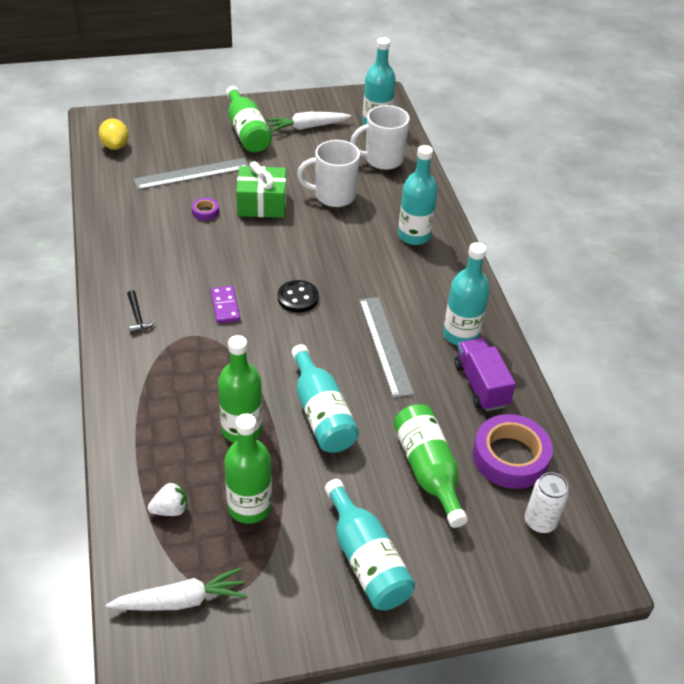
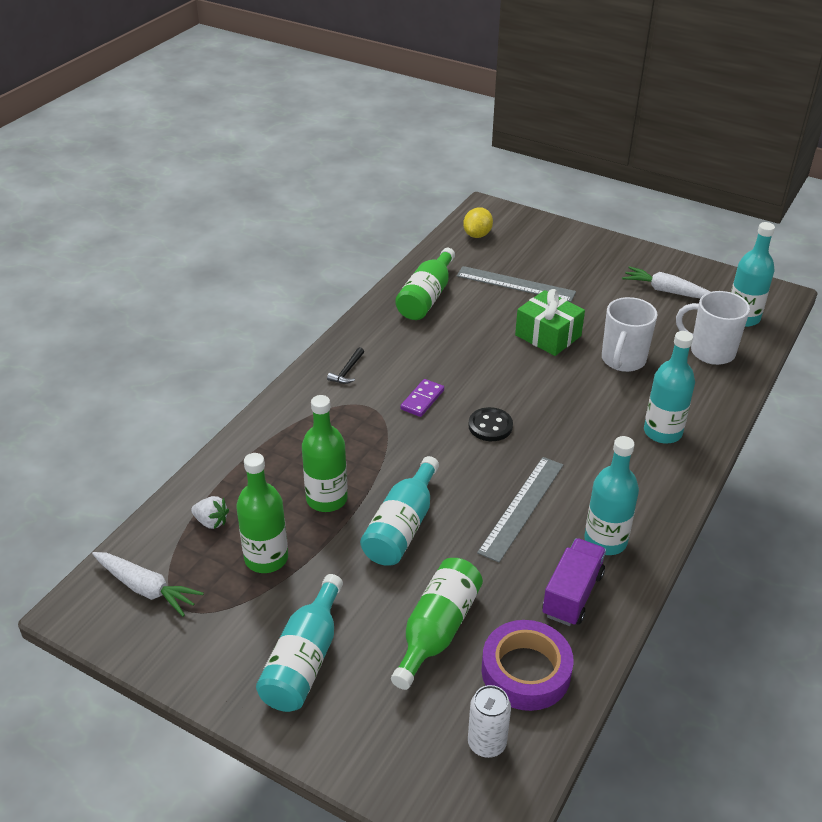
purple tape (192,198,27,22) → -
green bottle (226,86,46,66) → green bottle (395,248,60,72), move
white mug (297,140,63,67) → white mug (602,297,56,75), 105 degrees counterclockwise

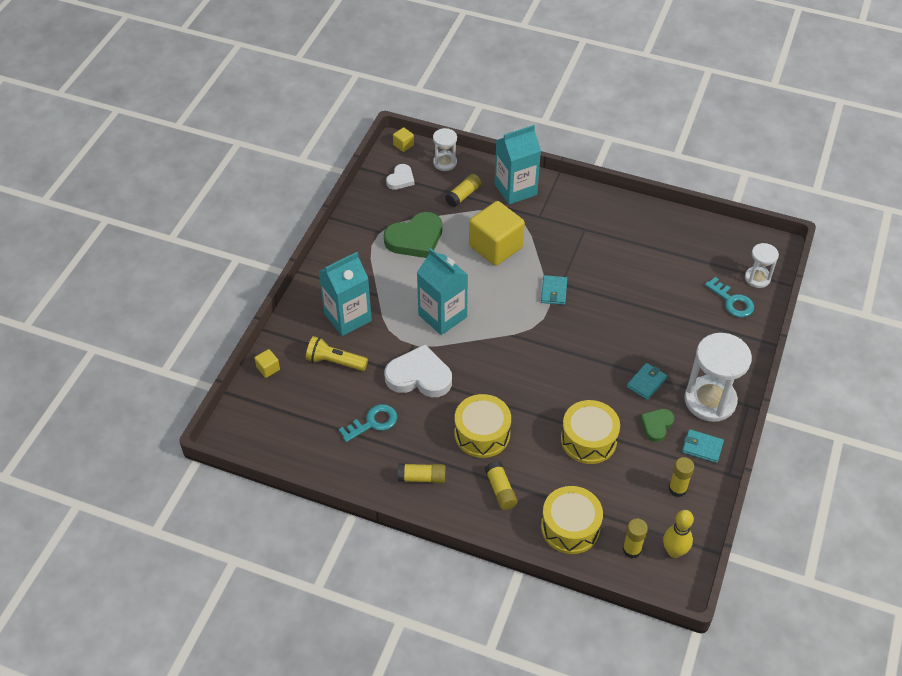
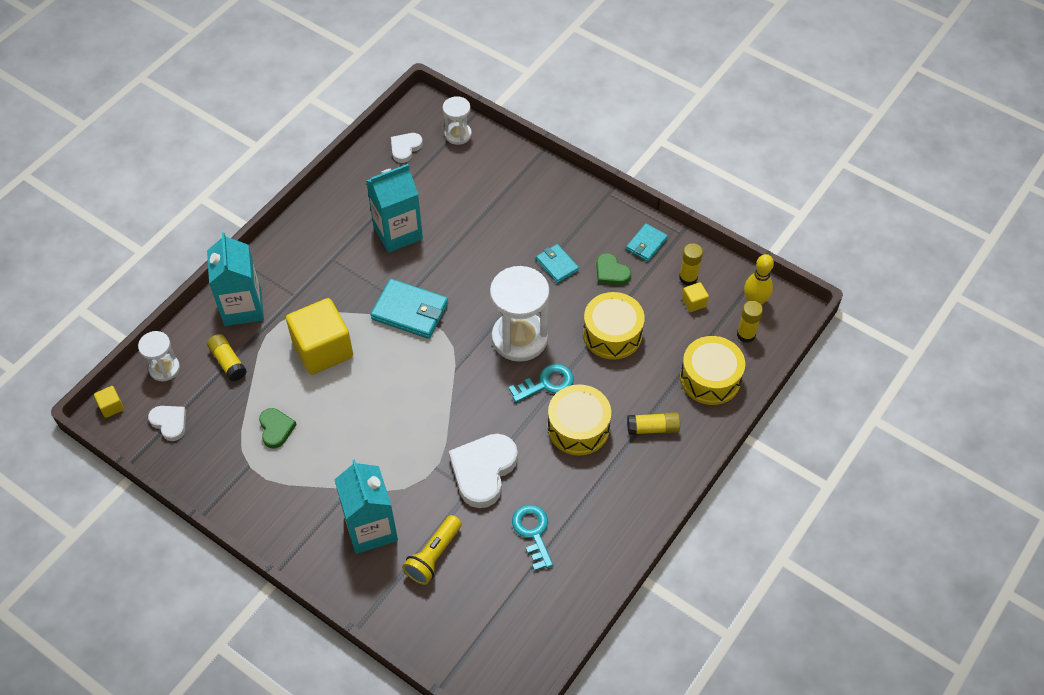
yellow glue stick (398,463,47,20) → -
- → white heart (391,133,32,30)
yellow cube (255,349,25,29) → yellow cube (682,282,27,30), move
turquoise carton (417,248,51,87) → turquoise carton (366,164,57,89), move
white hourglass (684,333,68,89) → white hourglass (490,266,60,96), move
turquoise key (705,277,49,40) → turquoise key (509,364,65,39), move
green heart (384,212,58,46) → green heart (259,408,38,41), x0.55
turquoise wallet (541,275,26,30) → turquoise wallet (371,279,77,60), x1.71

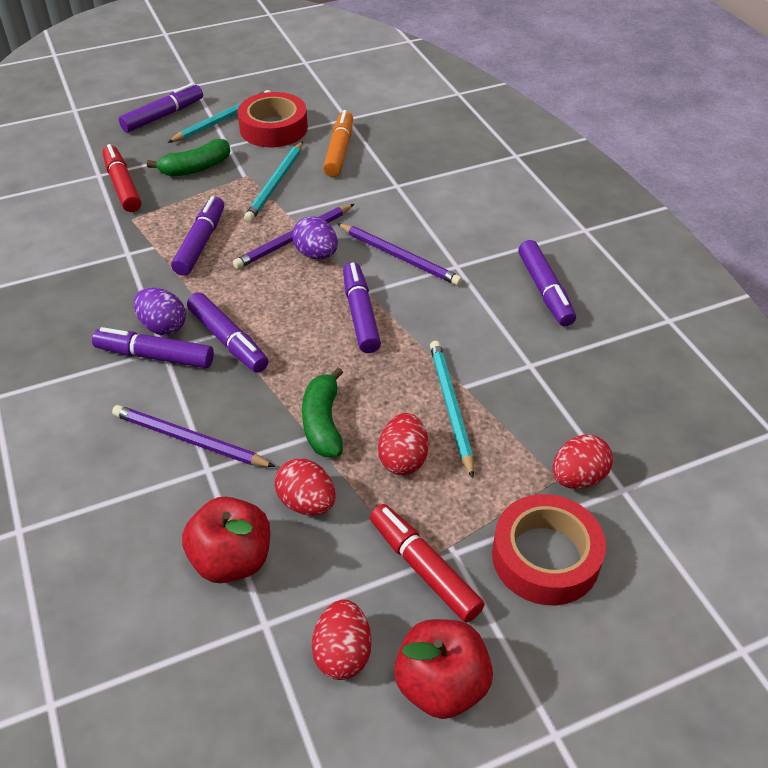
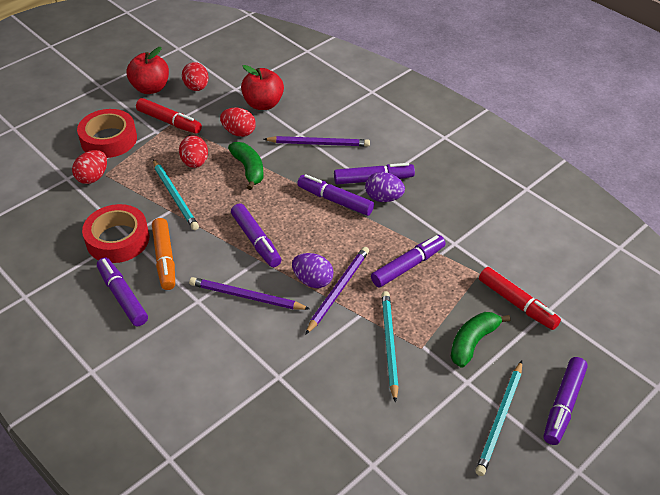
red tape (237,92,71,55) → red tape (82,204,67,59), move
orange marker (323,110,30,67) → orange marker (152,218,23,72), move
purple marker (171,196,53,80) → purple marker (371,235,75,52), 120 degrees counterclockwise

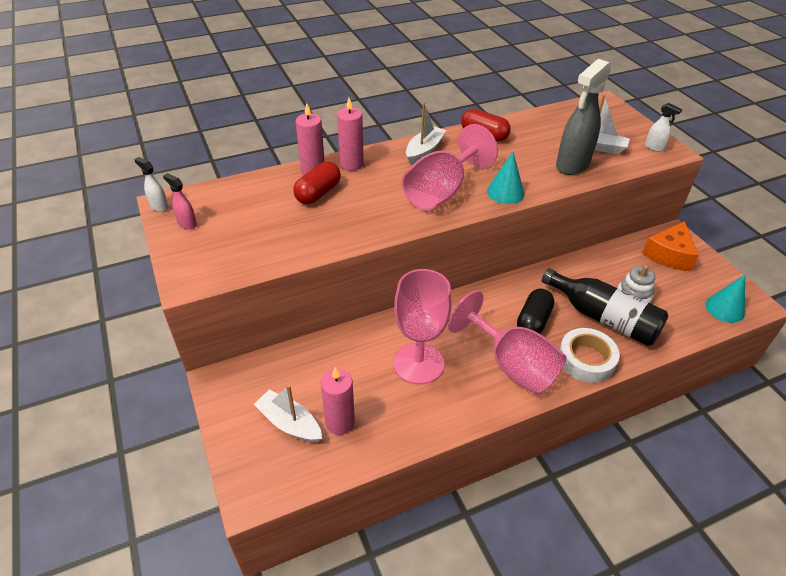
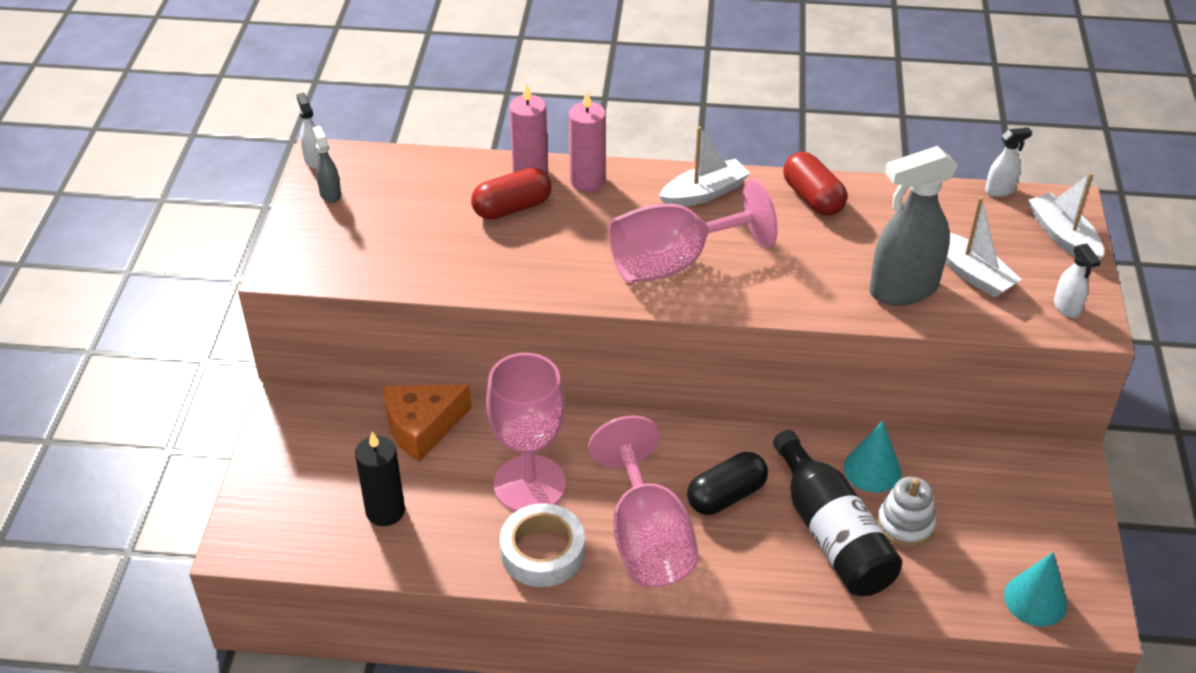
- → white spray bottle (985,127,47,70)
white boat (254,385,68,57) → white boat (1028,173,76,86), move
turquoise cone (487,151,38,53) → turquoise cone (844,421,58,72), move
white tape (559,328,61,55) → white tape (500,503,85,84), move
orange cheese (642,221,57,50) → orange cheese (384,385,87,77), move
pink spray bottle (163,173,34,56) → grey spray bottle (312,126,29,77)
pink candle (321,367,34,68) → black candle (355,432,50,94)

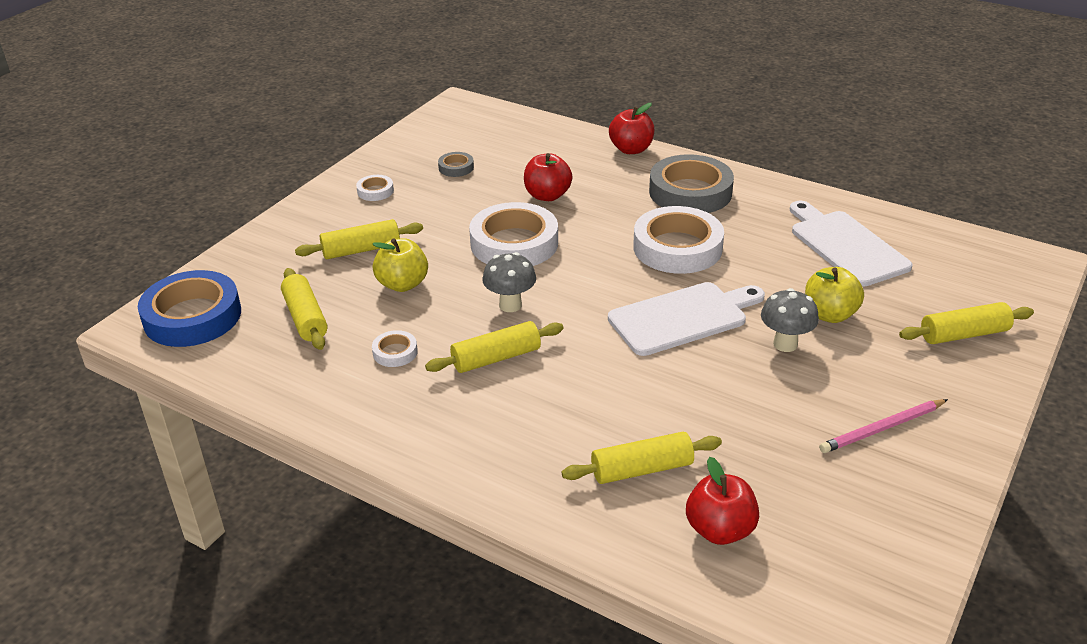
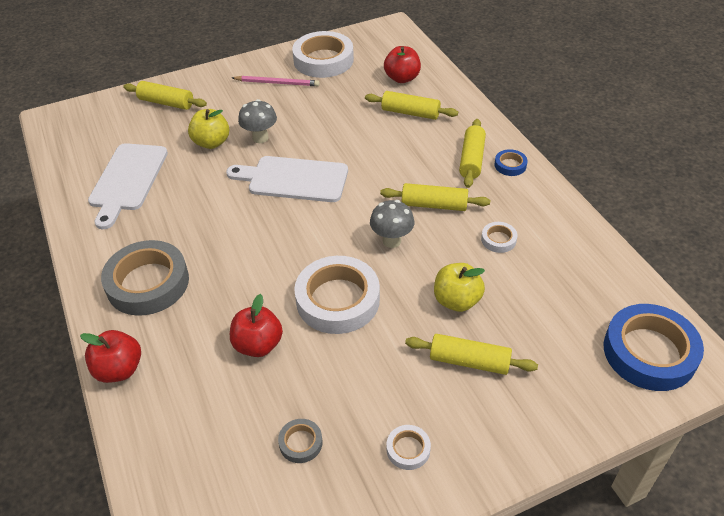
- → blue tape (494,149,33,27)
yellow rolling pin (281,268,46,82) → yellow rolling pin (459,119,27,69), move
white tape (633,206,91,68) → white tape (292,31,62,47), move

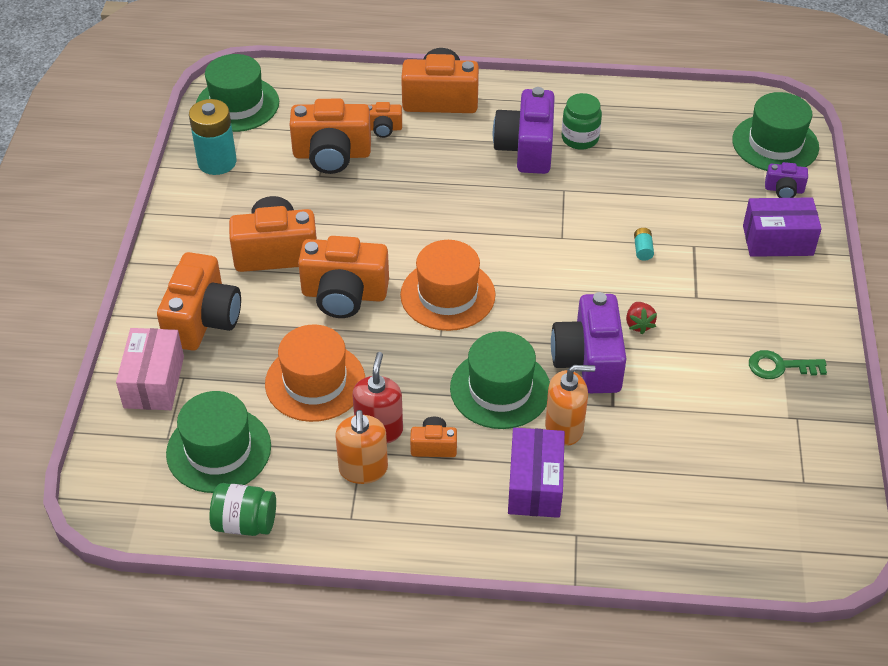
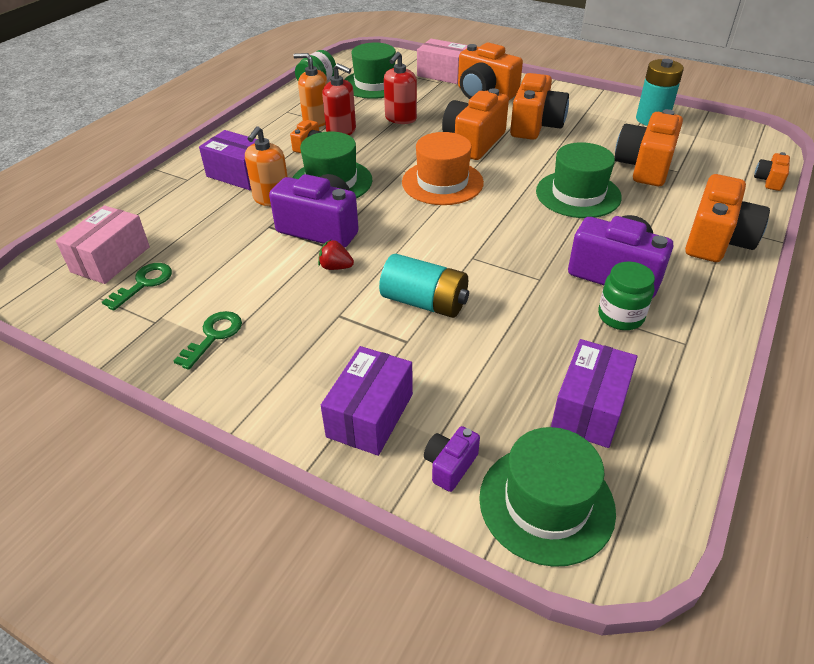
- → pink box (56,205,94,79)
- → green key (102,263,70,48)
- → purple box (551,339,86,109)
green hat (196,54,83,78) → green hat (536,142,86,76), move
orange camera (368,102,34,36) → orange camera (754,152,36,39), move
orange hat (265,324,100,98) → red soap dispenser (384,52,33,72)
turquoise battery (634,228,20,33) → turquoise battery (379,254,90,64), x2.36

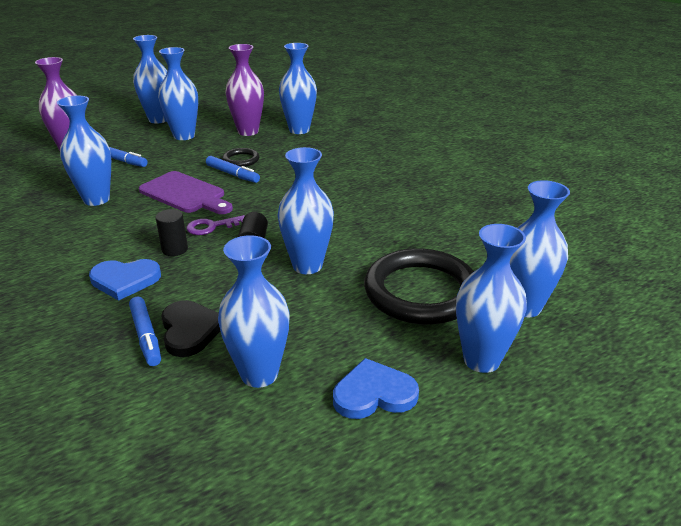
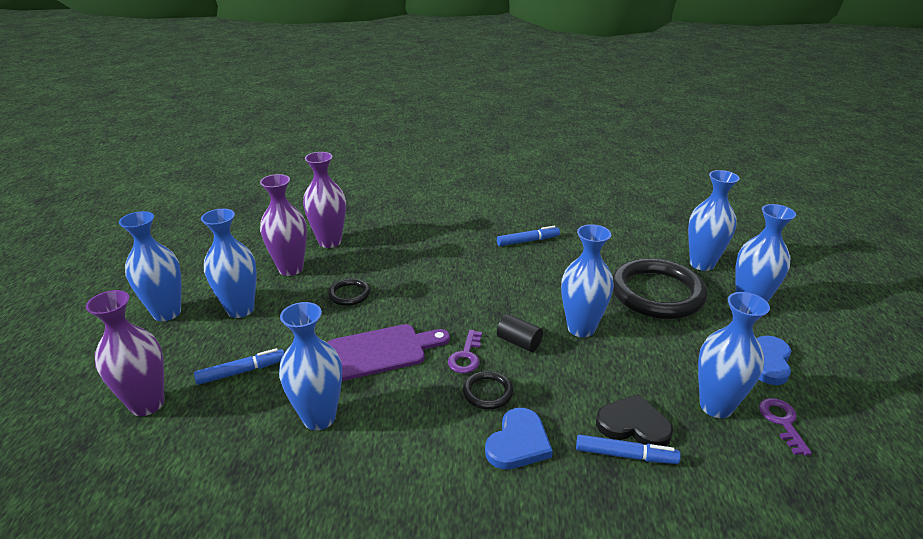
- → purple key (759,398,53,58)
blue marker (206,156,54,27) → blue marker (497,226,63,20), move
black cylinder (156,209,32,47) → black ring (463,371,51,39)
blue vase (279,43,38,91) → purple vase (303,152,43,96)

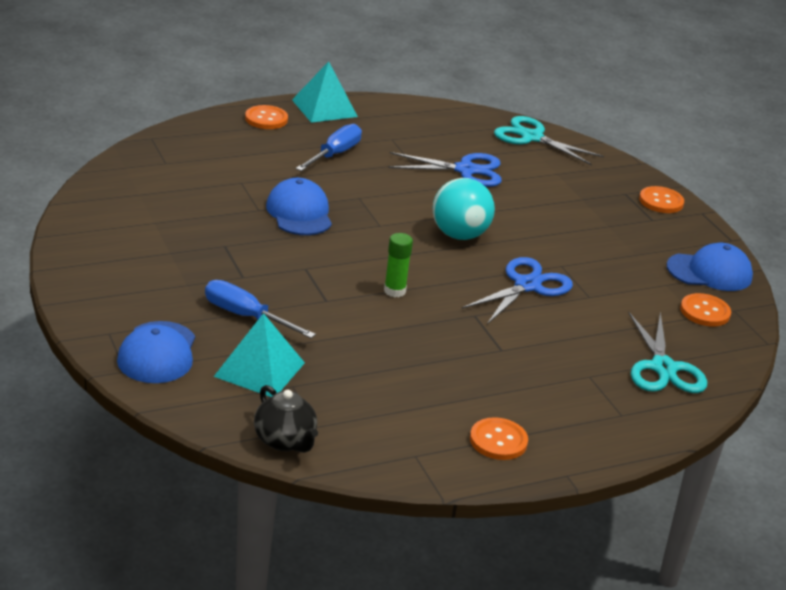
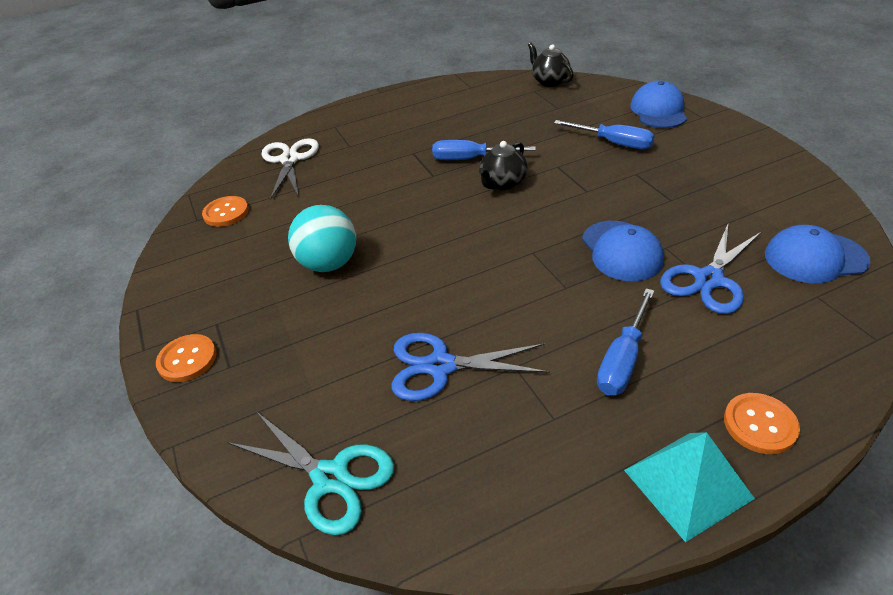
turquoise pyramid (214,313,91,84) → -
orange button (470,417,58,43) → -
- → blue screwdriver (432,140,104,20)
turquoise ball (432,178,63,62) → turquoise ball (288,205,68,67), move
blue scissors (461,257,112,67) → blue scissors (660,224,102,90), move
blue cap (667,243,86,48) → blue cap (765,225,106,58), move
green glue stick (384,233,29,64) → black teapot (478,141,50,49)
turquoise scissors (628,312,79,81) → white scissors (261,138,58,62)

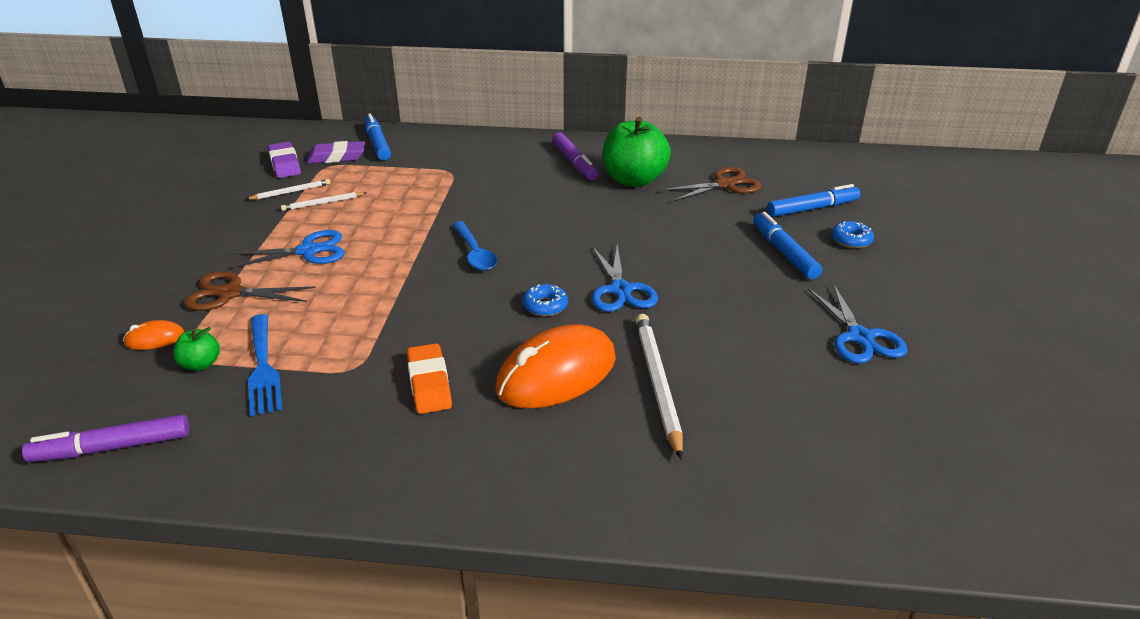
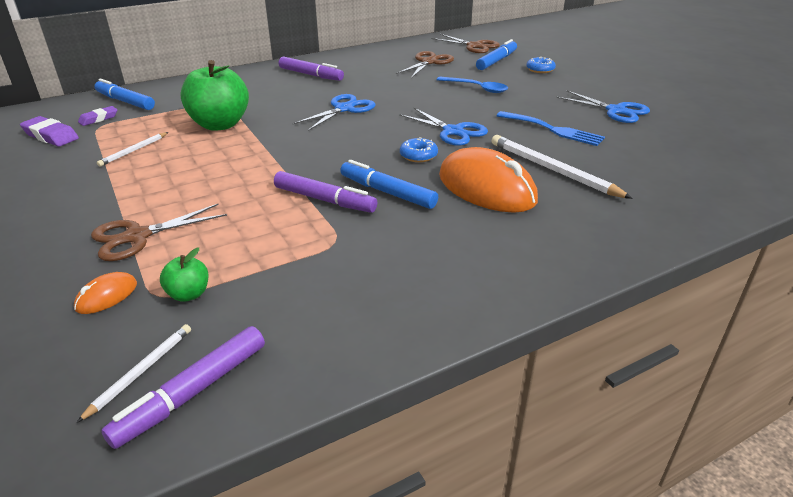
orange eraser (407,343,45,71) → -
- → purple marker (274,171,103,42)
- → brown scissors (431,34,69,19)
blue scissors (227,230,118,39) → blue scissors (293,94,82,37), move
white pencil (246,179,84,21) → white pencil (76,324,115,99), move
blue fork (248,314,34,102) → blue fork (497,111,108,35), move
blue spoon (452,221,45,50) → blue spoon (436,77,72,16), move
green apple (603,117,68,70) → green apple (180,60,69,71), move
blue marker (753,212,69,67) → blue marker (340,160,98,49), move
orange mouse (496,324,120,84) → orange mouse (439,147,99,66), 60 degrees counterclockwise
purple eraser (307,141,58,23) → purple eraser (78,106,39,20), x0.65

